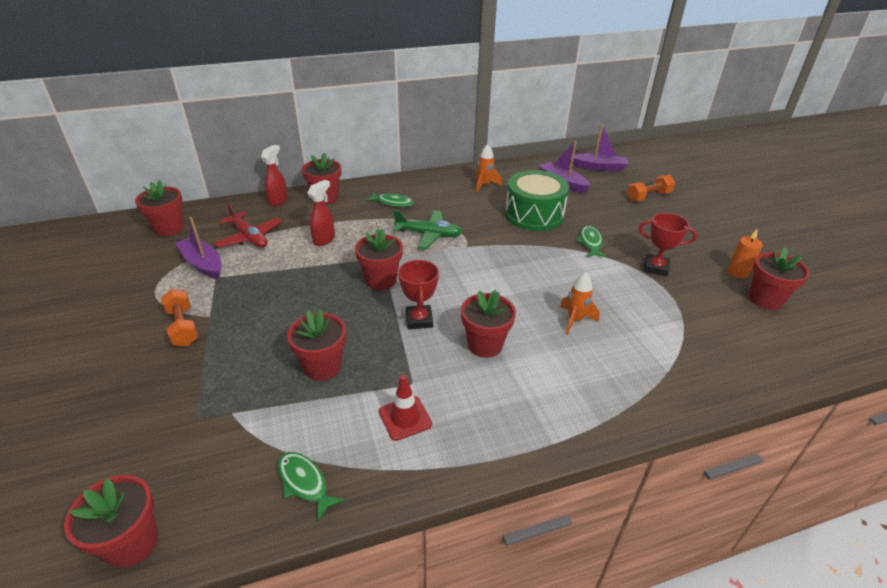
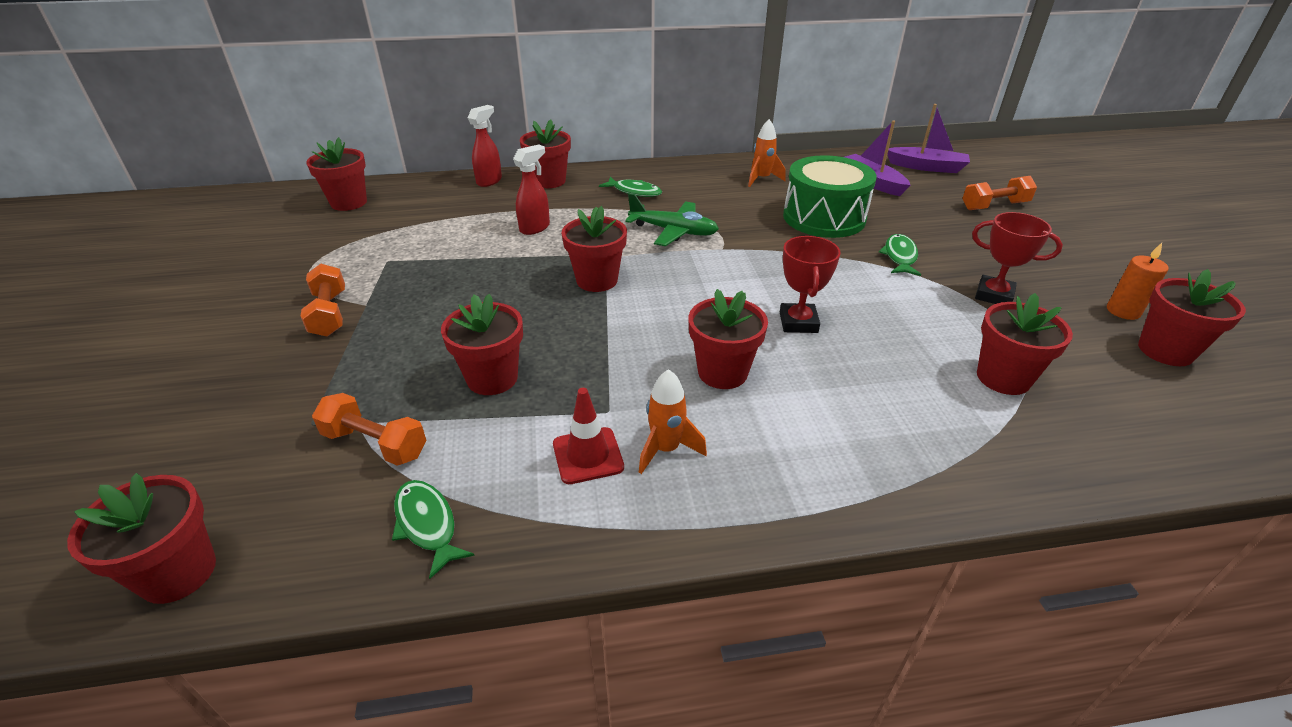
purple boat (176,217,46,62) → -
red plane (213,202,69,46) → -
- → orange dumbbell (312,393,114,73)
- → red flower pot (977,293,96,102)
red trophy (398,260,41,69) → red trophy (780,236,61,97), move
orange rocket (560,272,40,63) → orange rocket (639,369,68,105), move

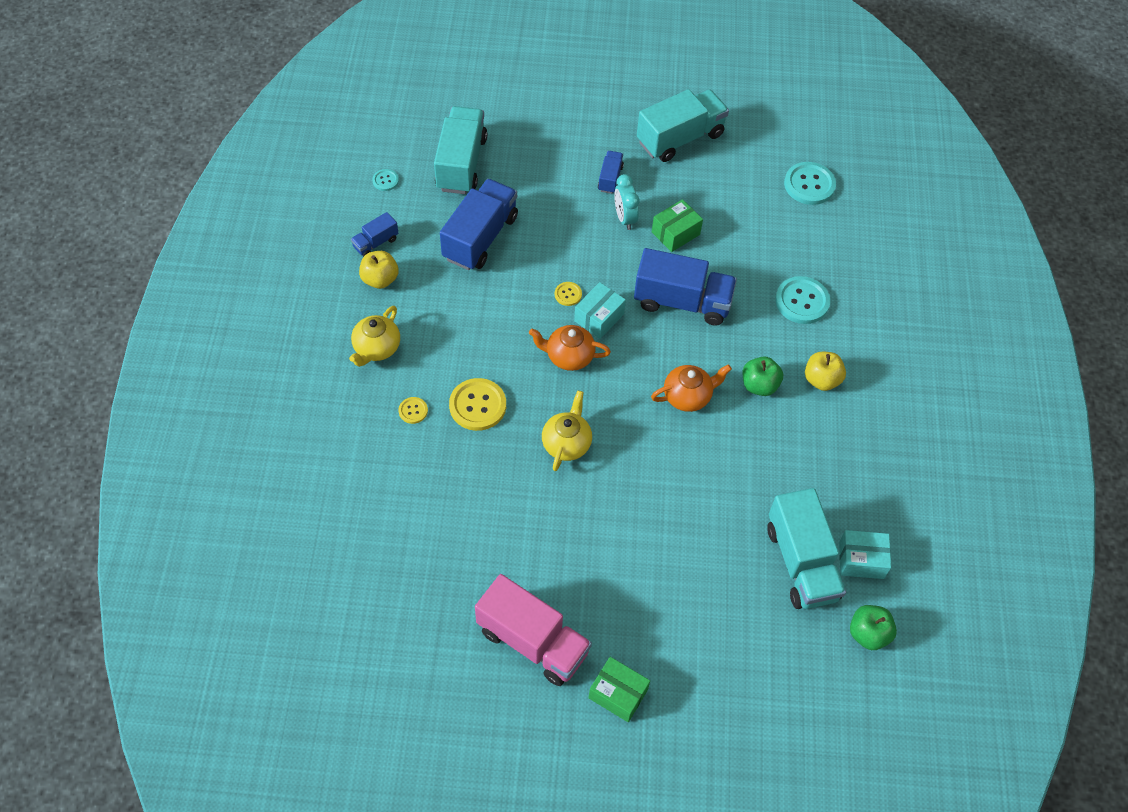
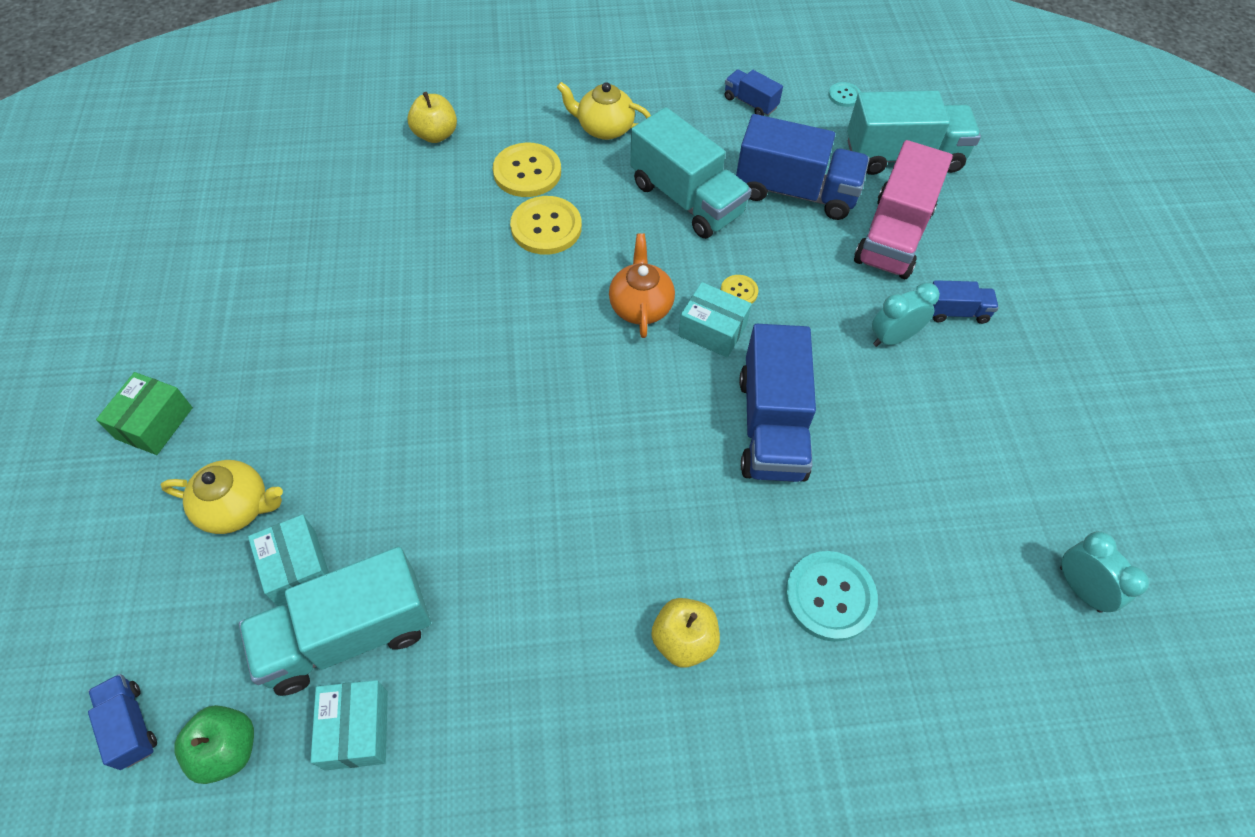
orange teapot (651,364,81,48) → -
green box (652,199,51,53) → -
green apple (743,357,40,39) → -
- → blue truck (88,674,69,96)
- → turquoise box (248,514,81,92)
yellow apple (359,251,40,38) → yellow apple (407,92,50,51), move
pink truck (475,574,117,112) → pink truck (854,140,99,139), move
yellow teapot (542,391,50,80) → yellow teapot (161,460,122,74), move
turquoise truck (637,89,92,73) → turquoise truck (630,107,121,132), move
turquoise button (784,162,52,43) → turquoise clock (1060,531,89,82)
yellow button (398,397,30,27) → yellow button (493,143,68,54), x1.97

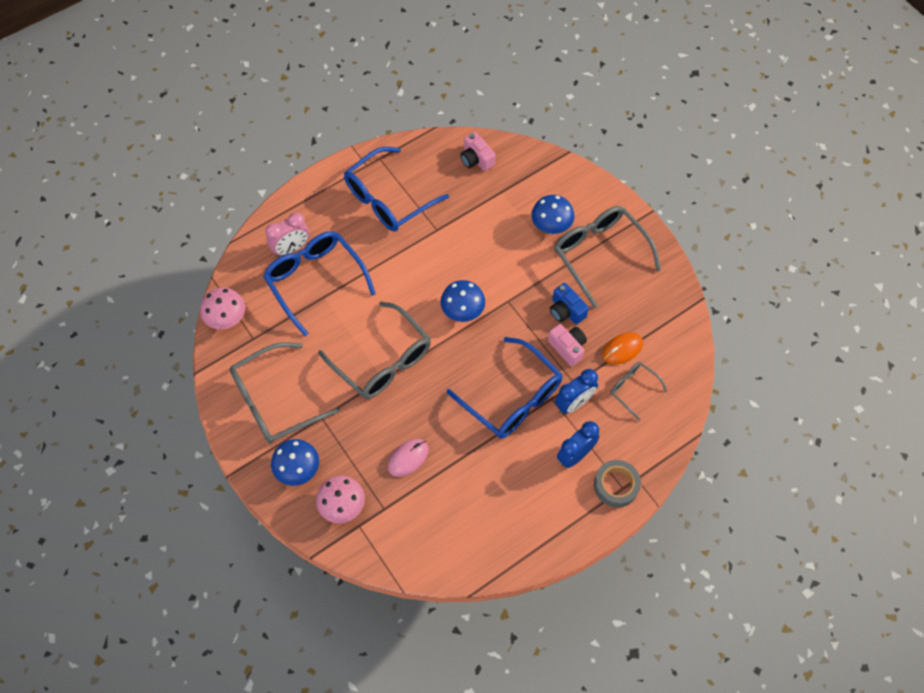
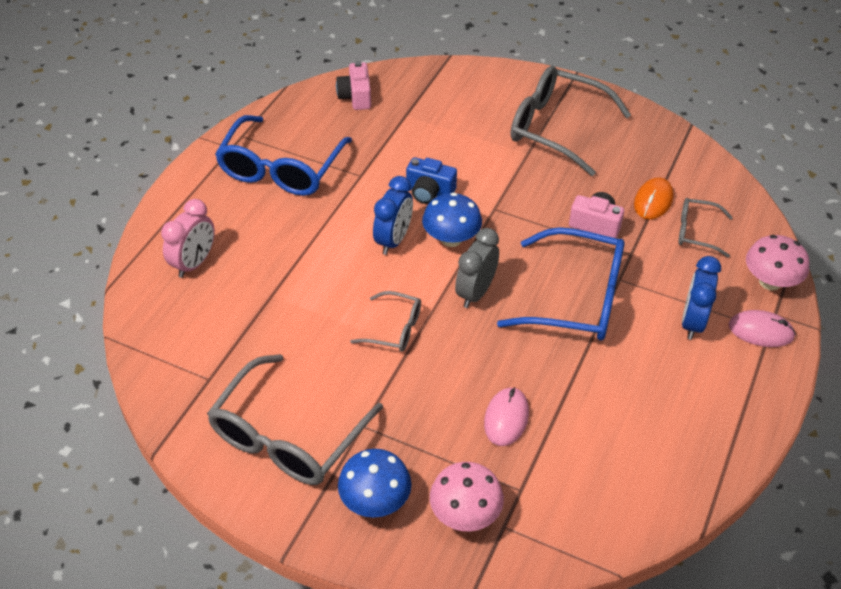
blue glasses (263,231,113,105) → -
blue mushroom (531,195,43,39) → -
- → grey clock (455,228,44,80)
pink mushroom (200,287,45,42) → pink mushroom (746,235,64,55), move
blue camera (550,283,39,41) → blue camera (406,157,51,47), move
blue clock (555,369,43,45) → blue clock (373,176,40,79), move
grey tape (594,460,47,48) → pink mouse (729,310,67,37)
pink camera (460,132,35,39) → pink camera (336,61,35,49), 60 degrees clockwise
grey glasses (318,301,113,98) → grey glasses (350,291,71,61), x0.51

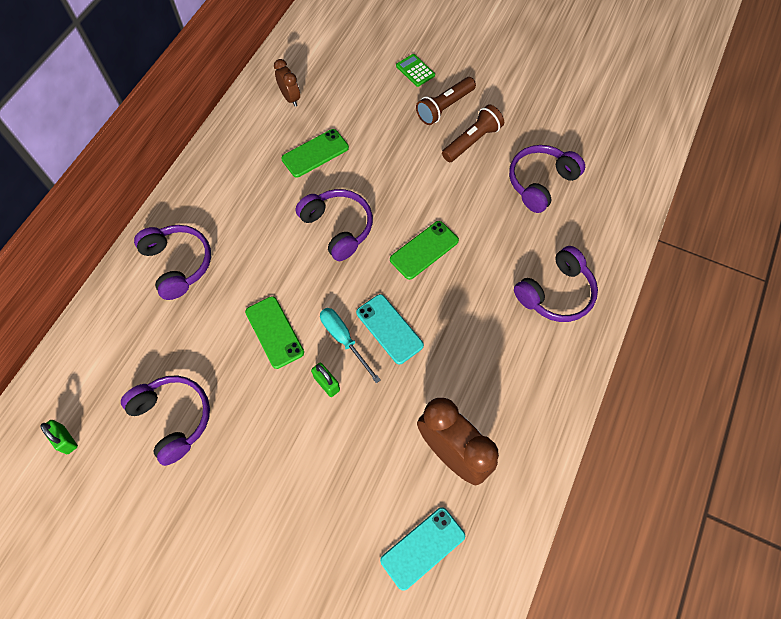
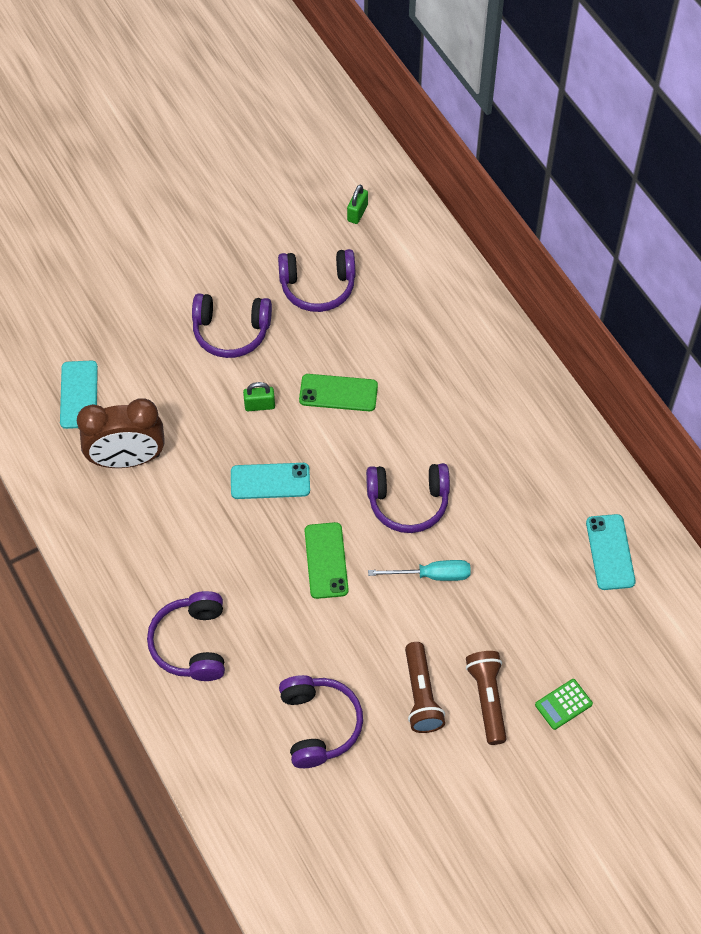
green phone (281,129,68,48) → -
purple headphones (134,225,77,75) → purple headphones (192,293,80,65), move
turquoise screwdriver (320,308,61,75) → turquoise screwdriver (368,560,103,21), move
brown clock (274,59,26,47) → turquoise phone (586,514,50,76)
green padlock (40,420,38,34) → green padlock (347,185,21,39), 60 degrees counterclockwise
green calculator (396,54,39,33) → green calculator (535,679,58,51), 150 degrees clockwise

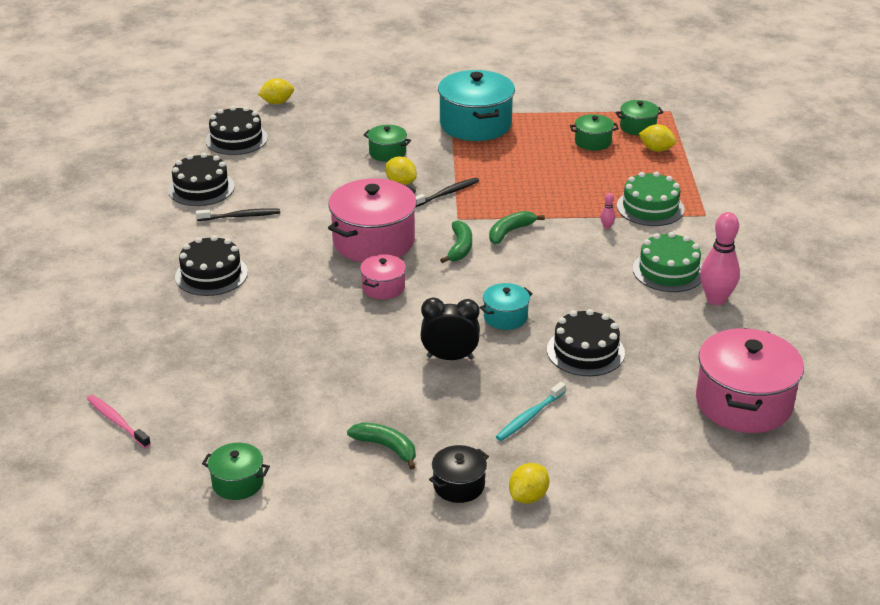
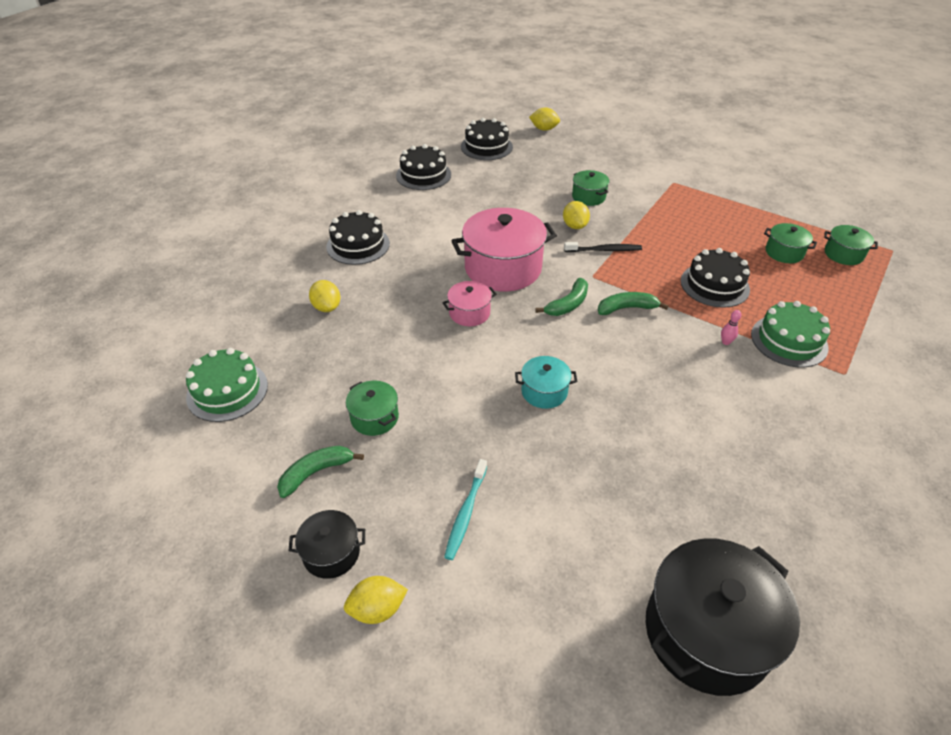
pink toothbrush (87,395,64,53) → -
black toothbrush (196,208,84,13) → -
black clock (420,298,60,62) → -
turquoise pot (438,70,77,71) → -
pink bowling pin (700,212,40,93) → -
green pot (202,443,68,57) → green pot (346,381,53,55), move
black cake (547,309,78,67) → black cake (681,248,69,60), move
green cake (633,232,69,60) → green cake (186,348,82,74), move
yellow lemon (639,124,37,28) → yellow lemon (309,280,31,32), move
pink pot (696,328,108,105) → black pot (646,538,154,158)
green banana (347,423,69,46) → green banana (277,446,87,52), 105 degrees counterclockwise
turquoise toothbrush (496,382,70,59) → turquoise toothbrush (444,459,43,101), 60 degrees counterclockwise

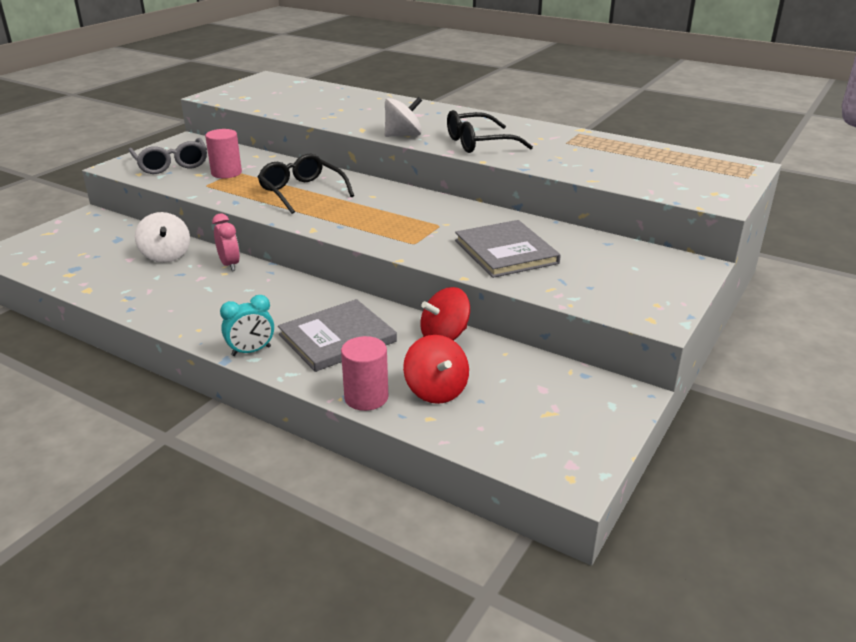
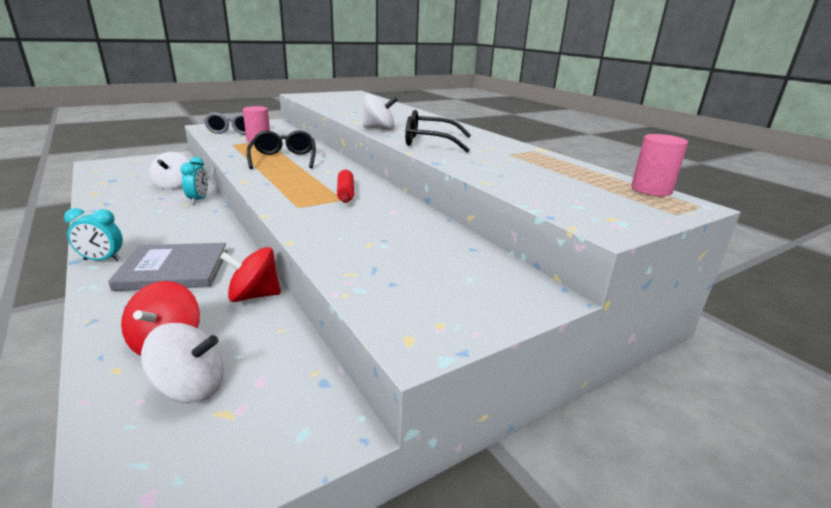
grey book (455,220,106,58) → -
- → white spinning top (141,323,83,80)
- → red rolling pin (337,169,17,34)
pink cylinder (341,336,47,75) → pink cylinder (631,134,57,62), move
pink clock (212,213,28,58) → turquoise clock (180,157,28,47)

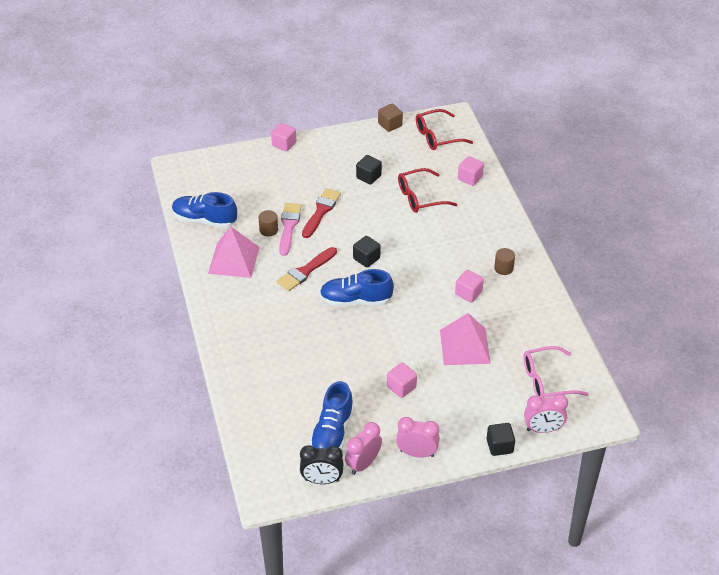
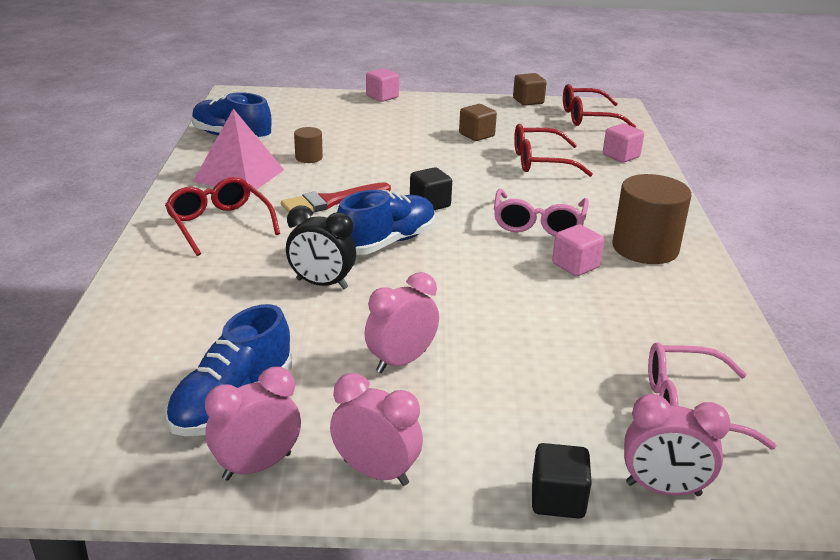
pink brush (279,203,23,53) → -
red brush (302,188,39,50) → -
pink pyramid (440,313,51,52) → -
- → red glasses (165,177,115,79)
- → pink glasses (494,189,95,47)
black clock (300,445,43,39) → black clock (286,206,70,83), move
pink cube (387,363,30,35) → pink clock (364,272,75,101)
black cube (356,155,26,30) → brown cube (459,104,38,37)
blue shoe (320,269,74,37) → blue shoe (337,190,99,65), 120 degrees clockwise
brown cylinder (494,248,21,27) → brown cylinder (613,174,79,90), x2.04

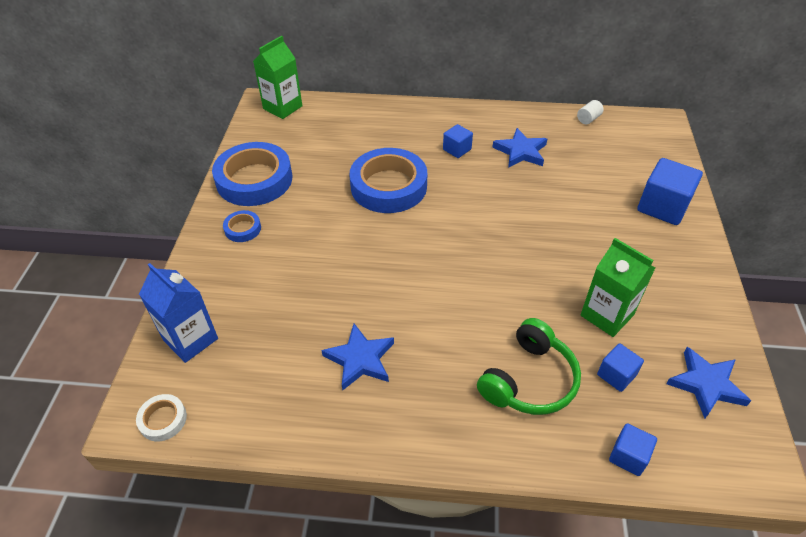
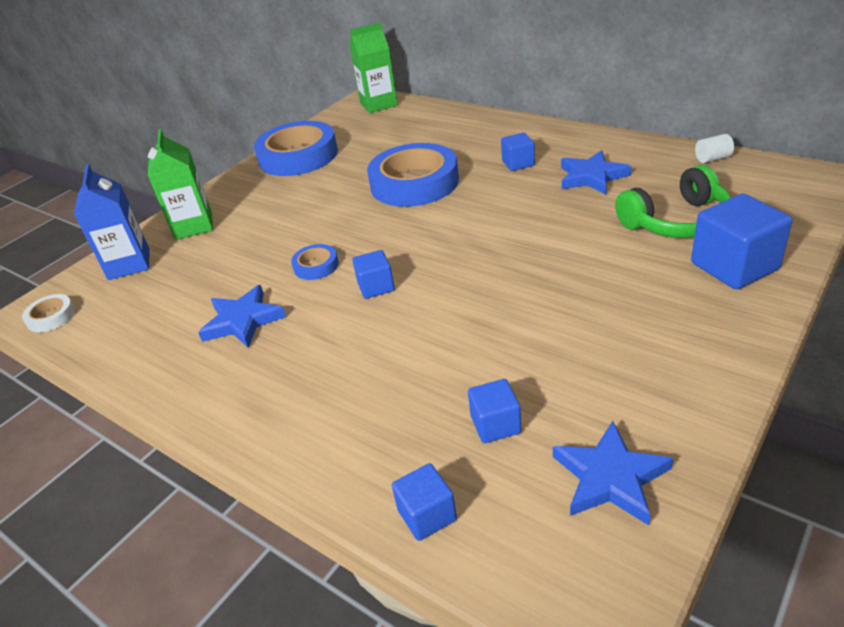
- → blue cube (352,250,43,49)
blue tape (223,210,38,32) → blue tape (291,244,48,36), move
green headphones (477,318,104,97) → green headphones (615,165,116,73), move
green carton (581,238,74,99) → green carton (148,129,65,111), move

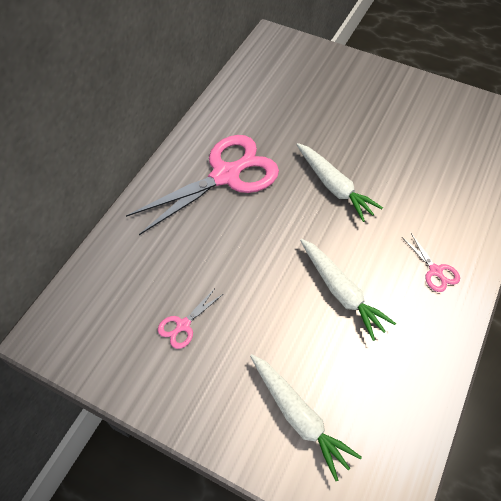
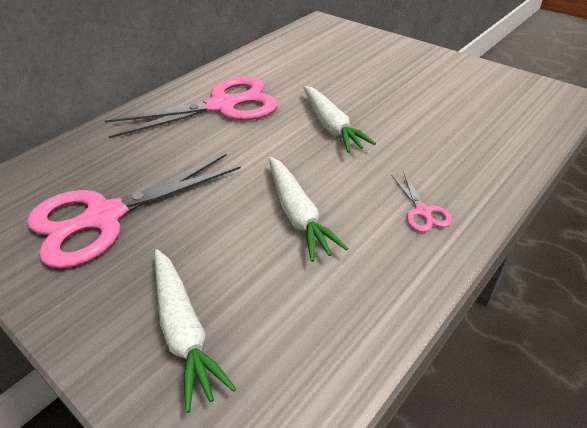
pink scissors (158,288,65,61) → pink scissors (27,154,214,114), x2.44

